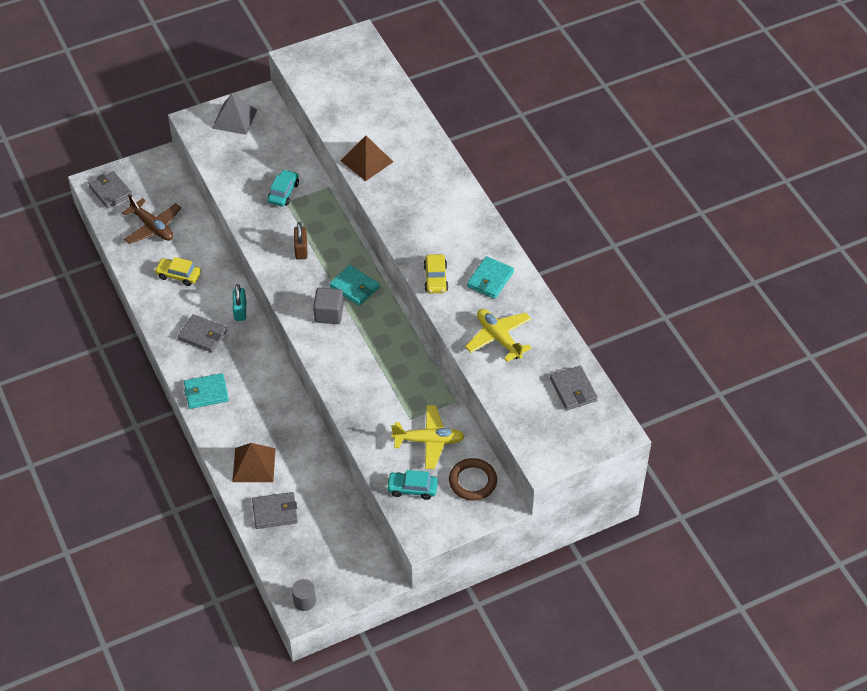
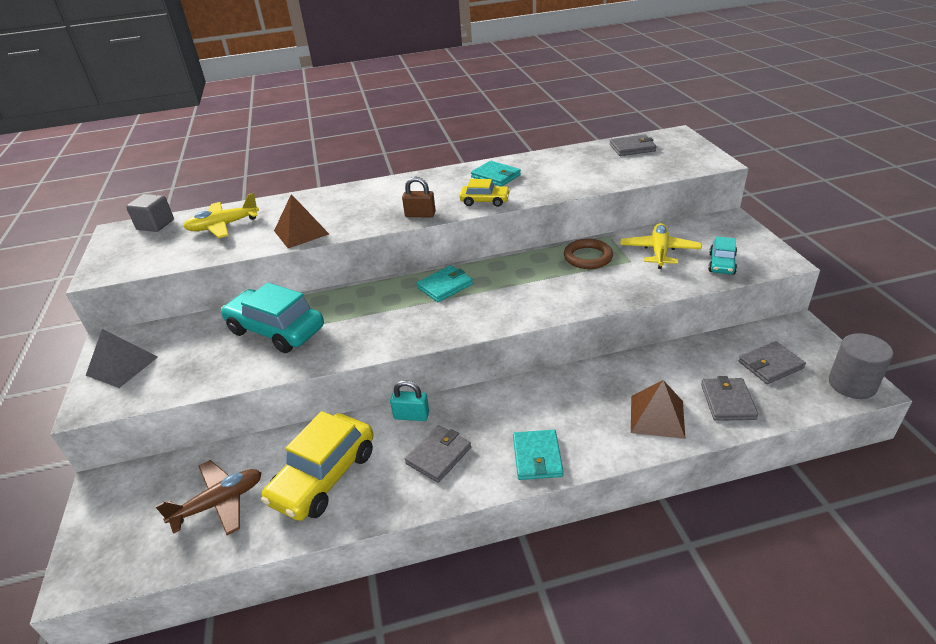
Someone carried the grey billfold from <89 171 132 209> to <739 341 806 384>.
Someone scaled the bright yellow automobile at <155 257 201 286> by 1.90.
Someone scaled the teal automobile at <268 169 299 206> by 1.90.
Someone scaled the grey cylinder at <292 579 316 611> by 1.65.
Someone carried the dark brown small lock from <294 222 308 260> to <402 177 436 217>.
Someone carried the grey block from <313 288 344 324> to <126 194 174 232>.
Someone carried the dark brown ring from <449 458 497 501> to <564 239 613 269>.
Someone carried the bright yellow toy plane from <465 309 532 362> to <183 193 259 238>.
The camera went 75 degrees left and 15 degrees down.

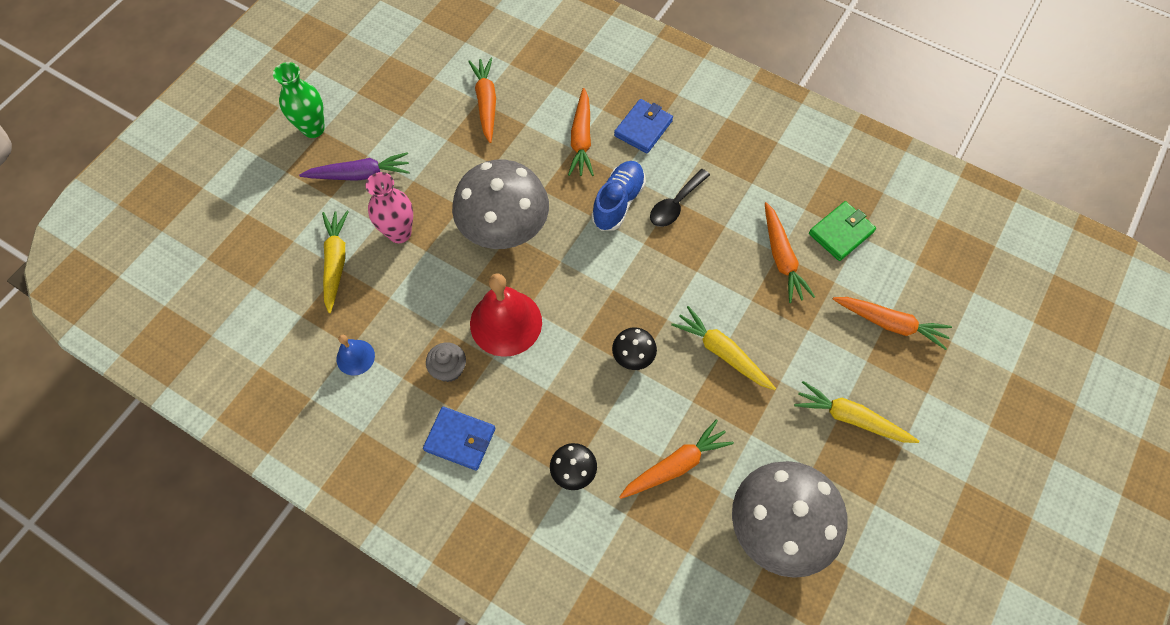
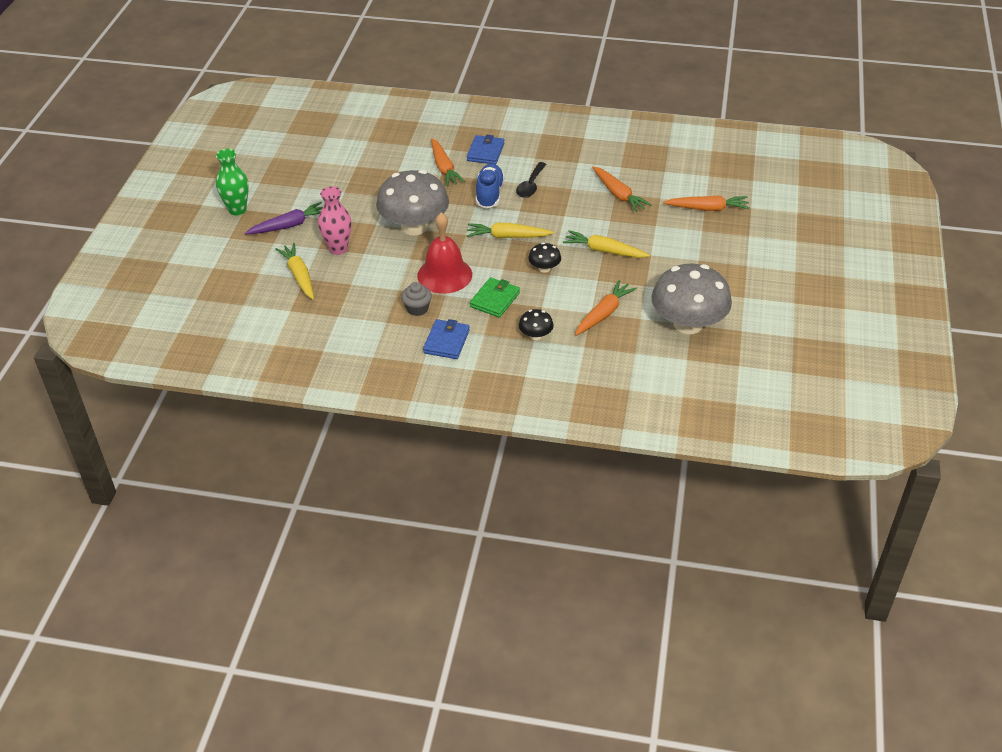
Someone took away the blue bell at <336 335 375 376>.
Someone rotated the blue billfold at <423 407 495 471> by 75 degrees counterclockwise.
Someone took away the orange toy carrot at <468 58 496 143>.
Someone carried the bright yellow toy carrot from <794 381 919 443> to <467 223 554 238>.
Someone carried the emerald billfold from <809 201 876 261> to <470 277 520 318>.
The camera went 20 degrees left and 20 degrees down.

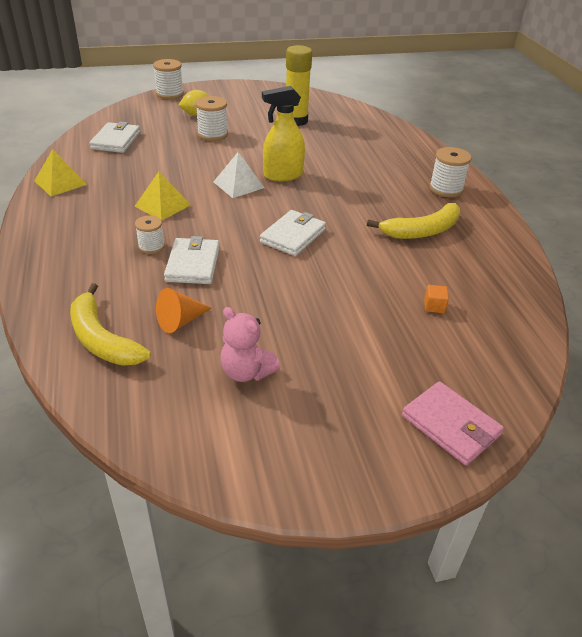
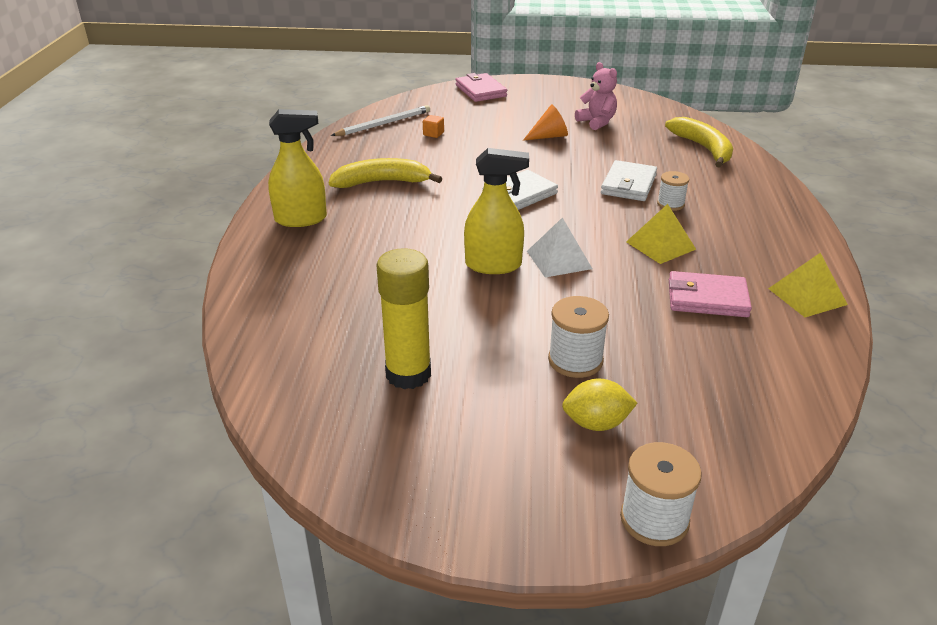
Someone took away the snow-white billfold at <89 122 140 153>.
Someone carried the orange cone from <156 288 212 333> to <523 105 568 141>.
Someone swapped the snow-white bobbin at <429 147 472 197> for the bright yellow spray cleaner at <268 109 327 227>.
Someone put down the snow-white wooden pencil at <331 105 430 136>.
Someone put down the rose-pink billfold at <669 271 752 317>.
The camera went 160 degrees left and 5 degrees down.

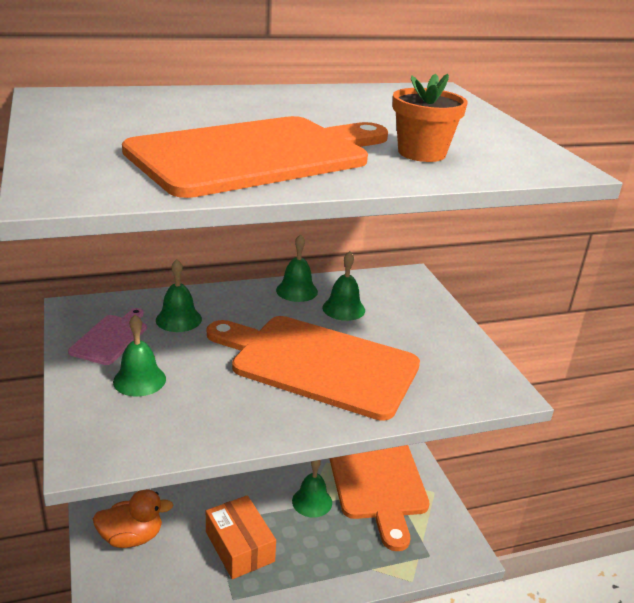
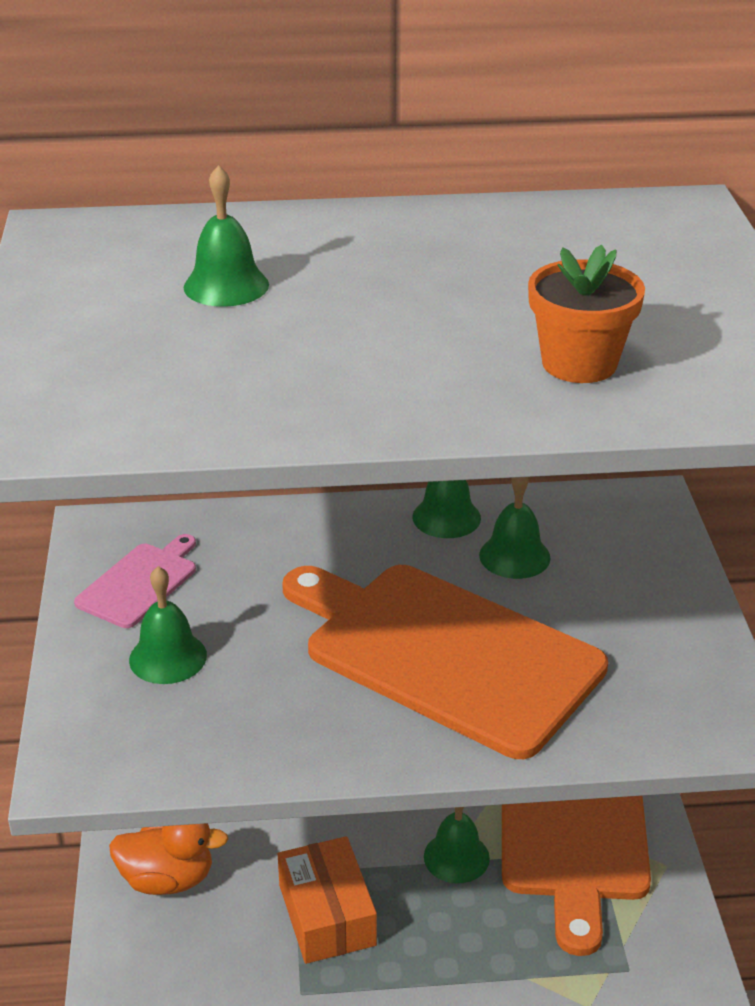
Someone took away the orange bread board at <122 116 388 198>.
Someone carried the emerald bell from <156 259 202 332> to <184 165 269 307>.
The camera went 15 degrees right and 5 degrees up.

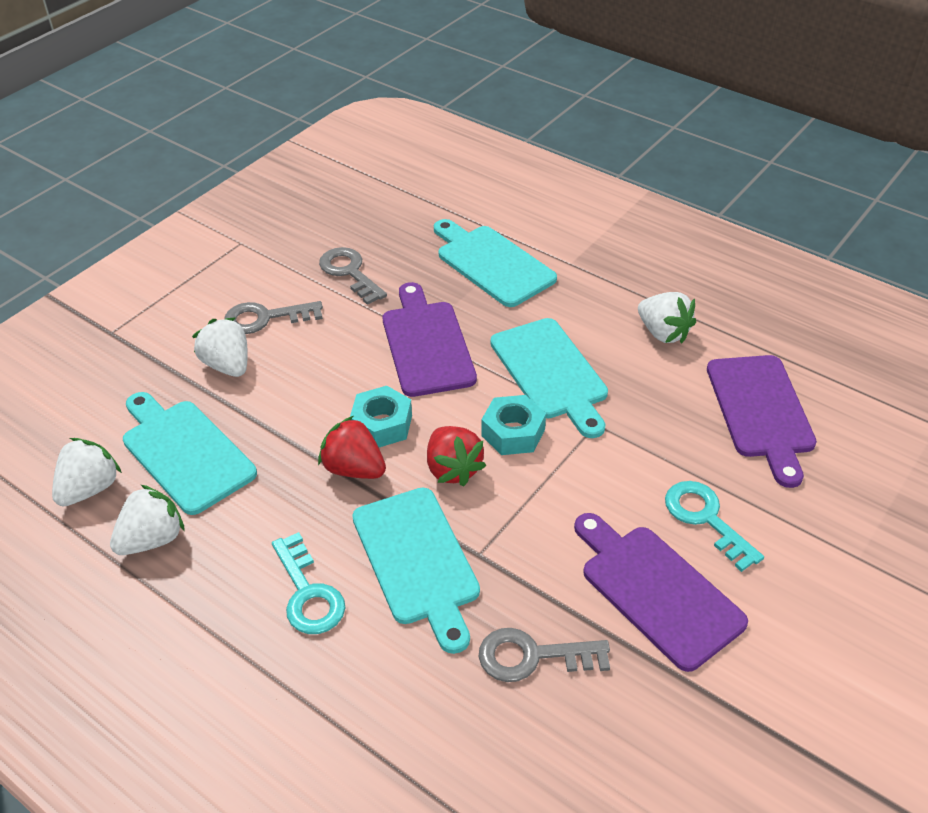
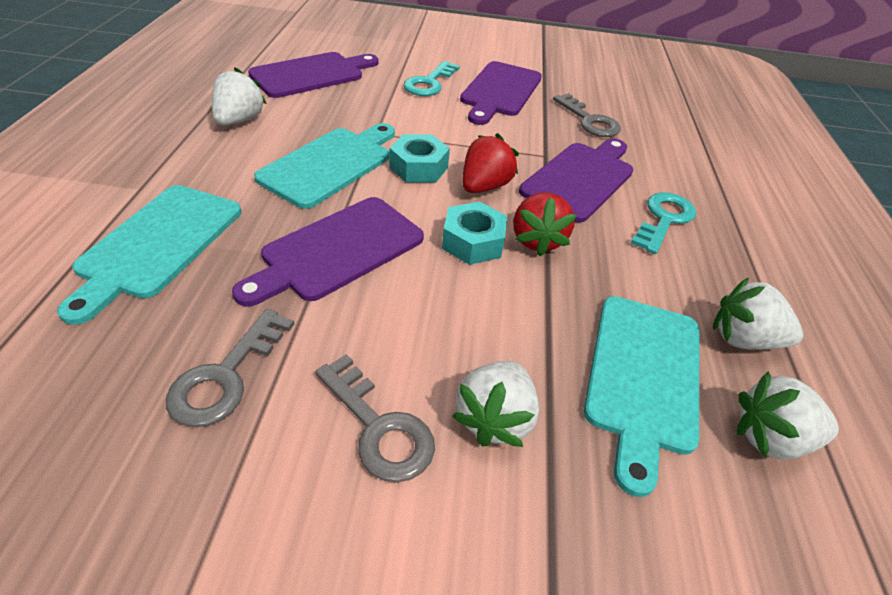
Someone repainted the teal bread board at <352 487 480 654>, which became the violet bread board at <519 138 633 223>.
The camera went 125 degrees left and 0 degrees up.

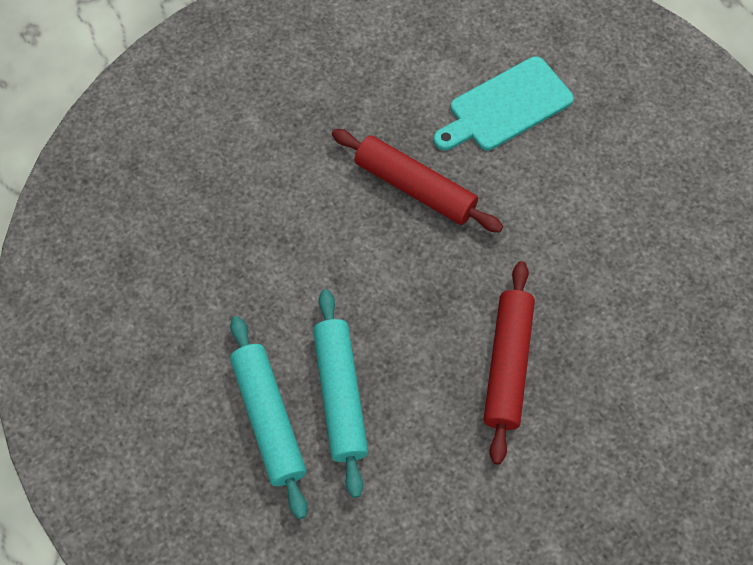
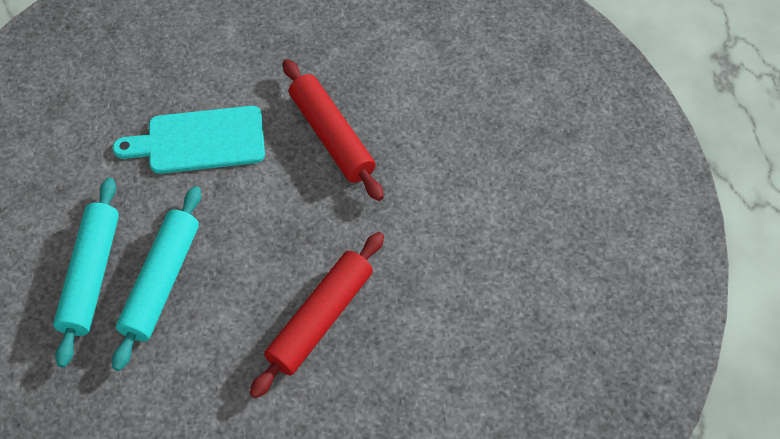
Someone carried the teal bread board from <434 56 574 151> to <113 106 265 174>.
The camera went 25 degrees right and 5 degrees down.

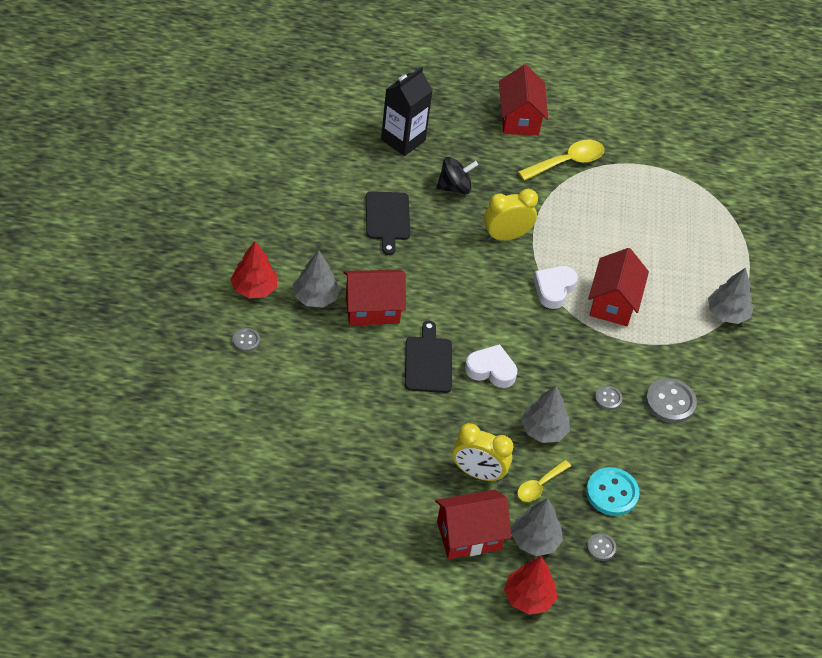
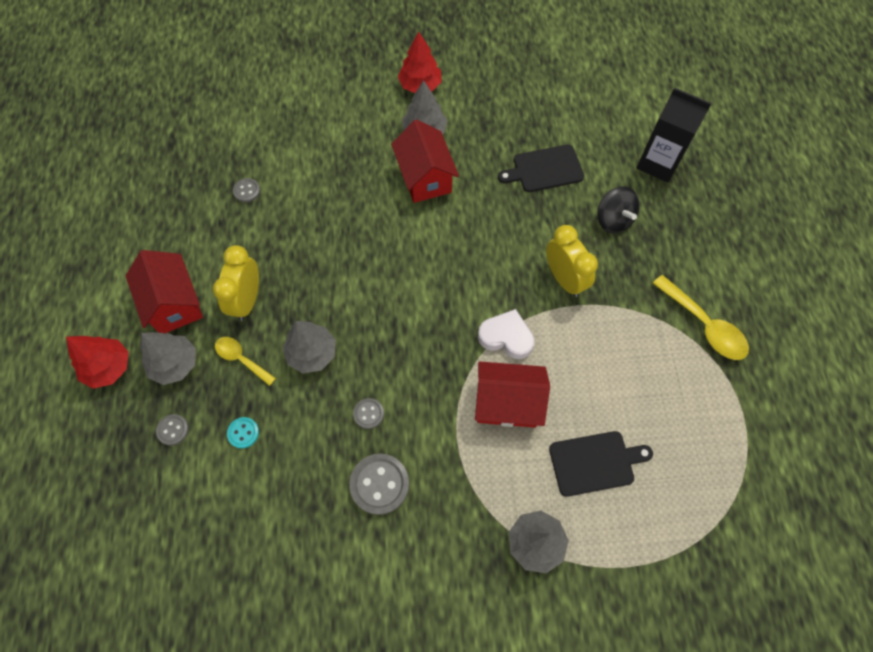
Someone carried the grey button from <233 328 260 352> to <233 178 260 202>.
Someone carried the black bread board from <405 321 452 393> to <549 431 653 497>.
Someone took away the snow-white love heart at <465 344 517 388>.
Someone took away the red house at <499 65 548 136>.
Someone scaled the teal button at <586 467 640 516> by 0.54.
The camera went 85 degrees right and 15 degrees up.

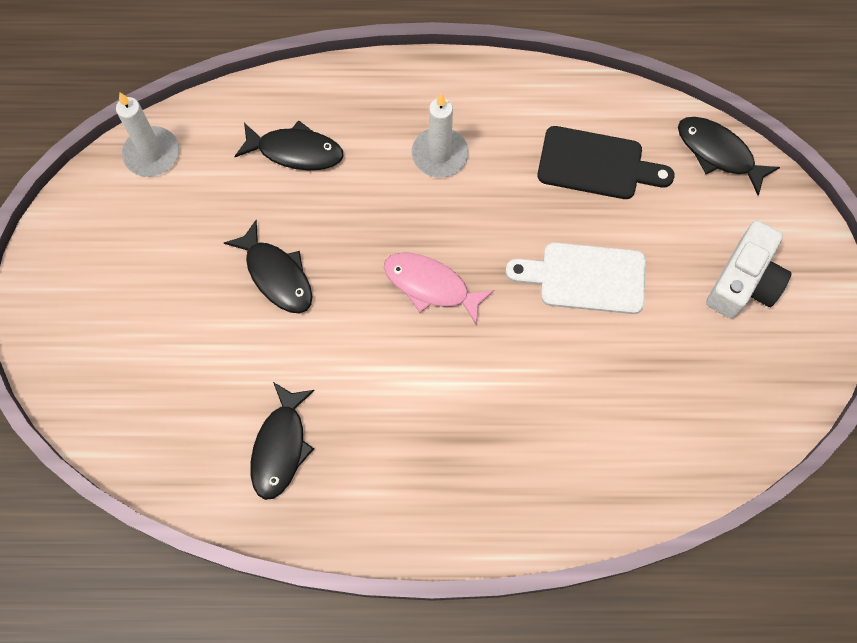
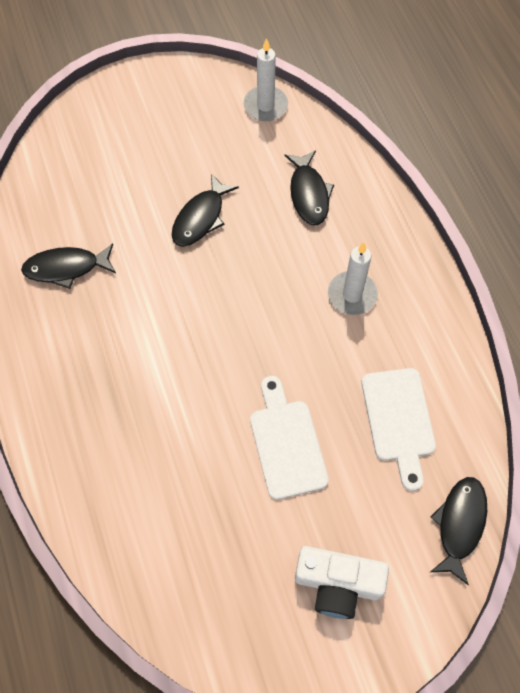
Someone took away the rose-pink fish at <384 253 494 326>.
Someone repainted the black bread board at <537 126 675 199>, which became the snow-white bread board at <362 368 436 491>.
The camera went 70 degrees right and 5 degrees down.

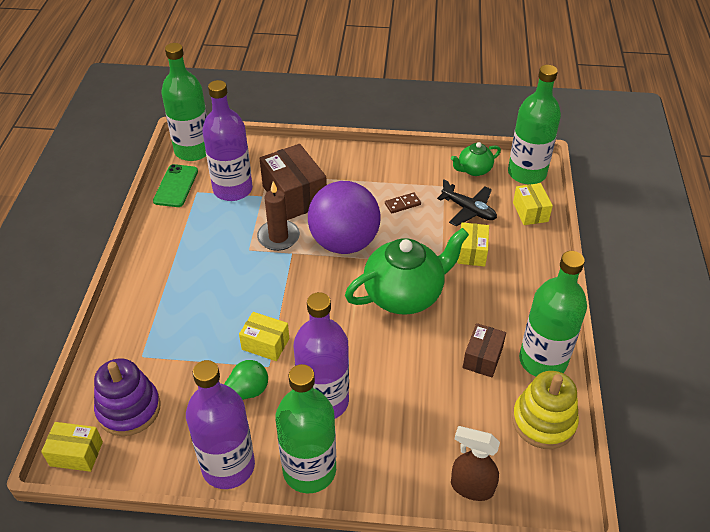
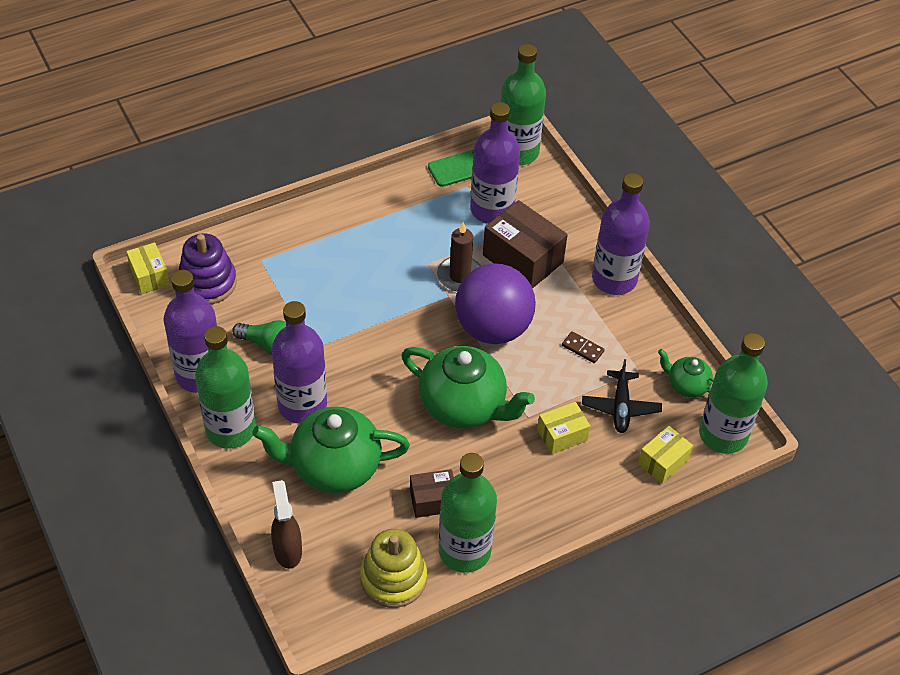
Someone took away the bright yellow package at <239 312 289 361>.
Someone rotated the dark brown package at <259 144 327 220> by 75 degrees counterclockwise.
Someone put down the emerald teapot at <252 407 410 493>.
Someone put down the violet drink bottle at <592 173 650 295>.
The camera went 55 degrees right and 5 degrees up.

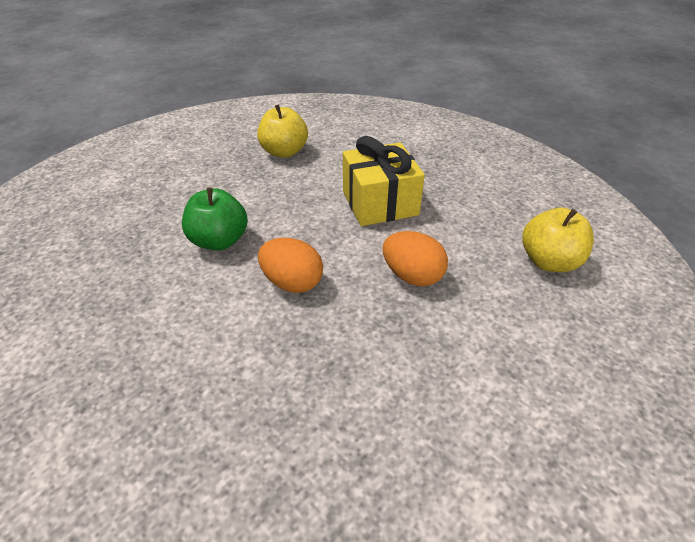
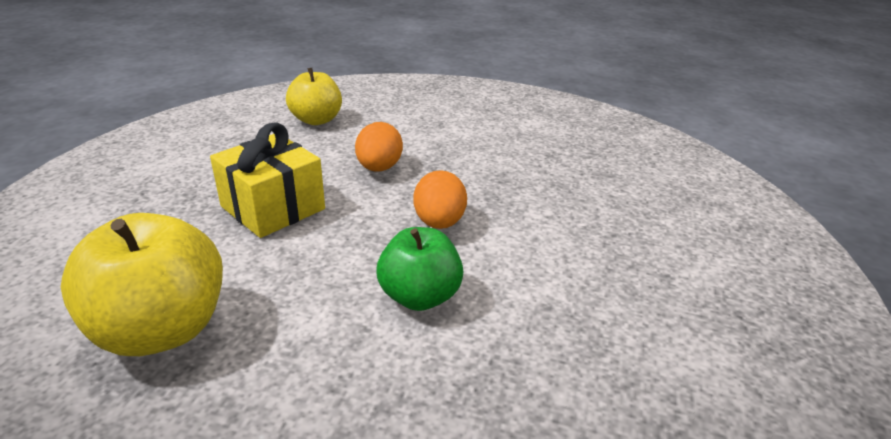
Someone scaled the bright yellow apple at <257 104 308 158> by 1.53.
The camera went 120 degrees left and 10 degrees down.

